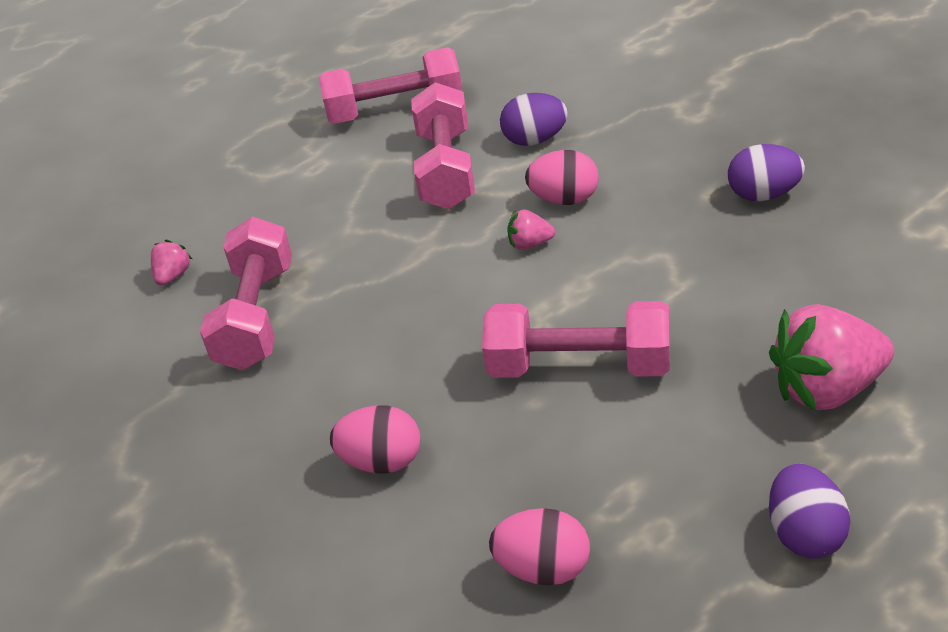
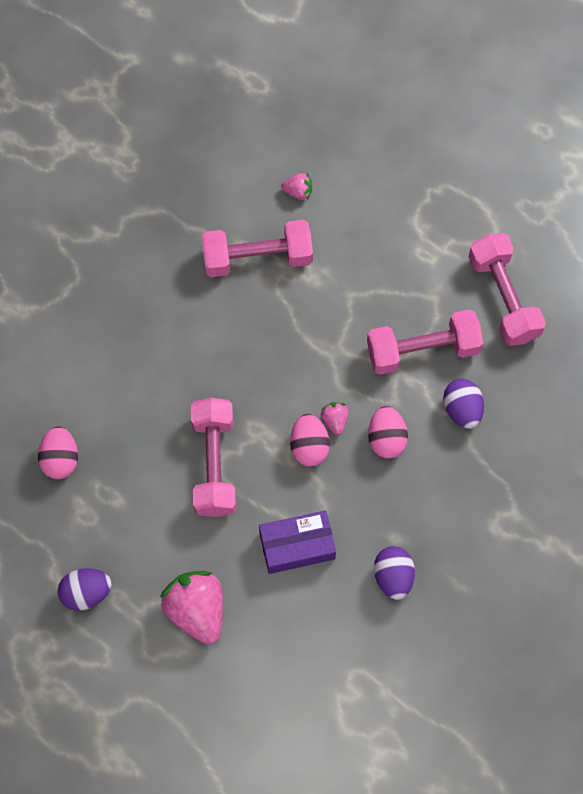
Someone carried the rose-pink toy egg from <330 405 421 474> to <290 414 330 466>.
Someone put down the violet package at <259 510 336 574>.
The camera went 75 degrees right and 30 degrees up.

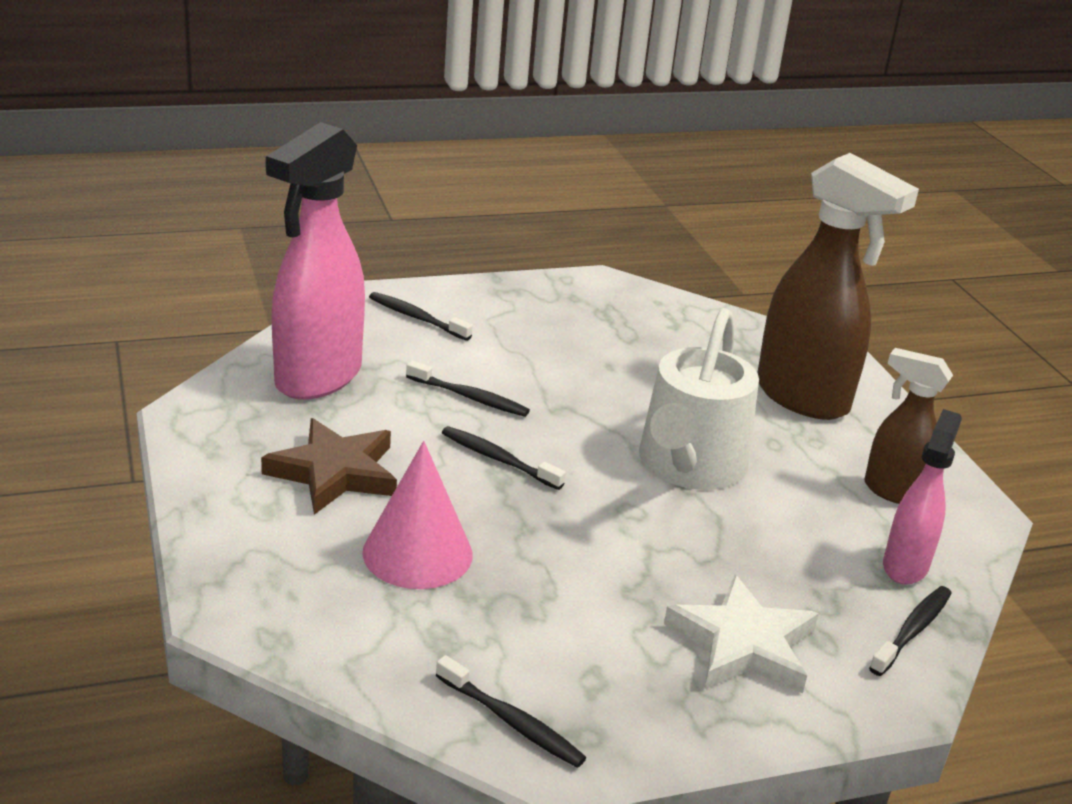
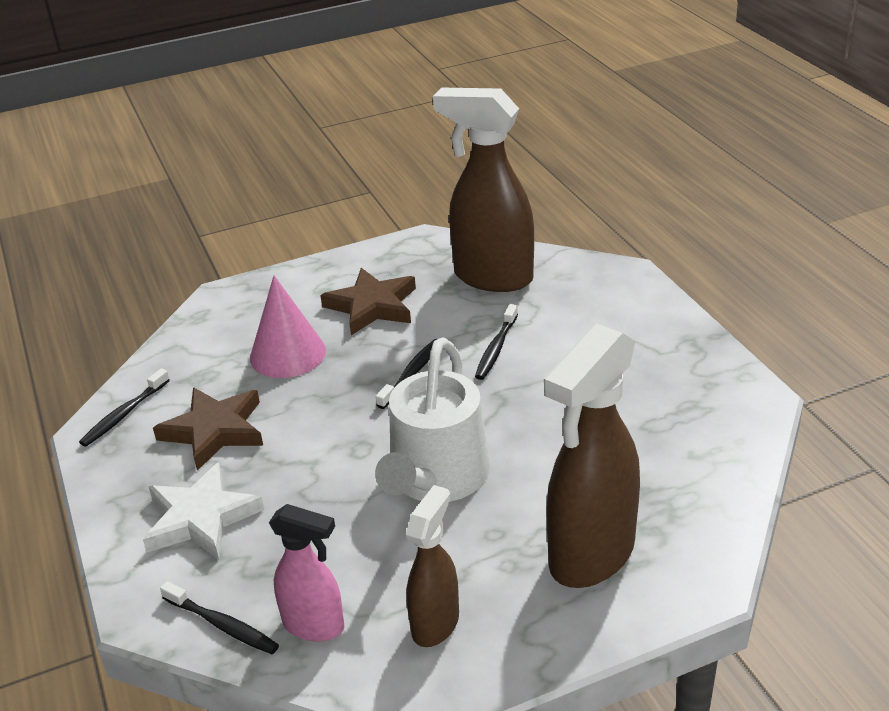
Someone repainted the rose-pink spray cleaner at <265 122 365 400>, which became the dark brown spray cleaner at <433 88 534 292>.
Someone took away the black dental brush at <369 292 473 341>.
Someone rotated the snow-white sprinkling can at <639 308 759 490> by 90 degrees counterclockwise.
Someone put down the dark brown star at <153 387 263 471>.
The camera went 90 degrees right and 5 degrees up.

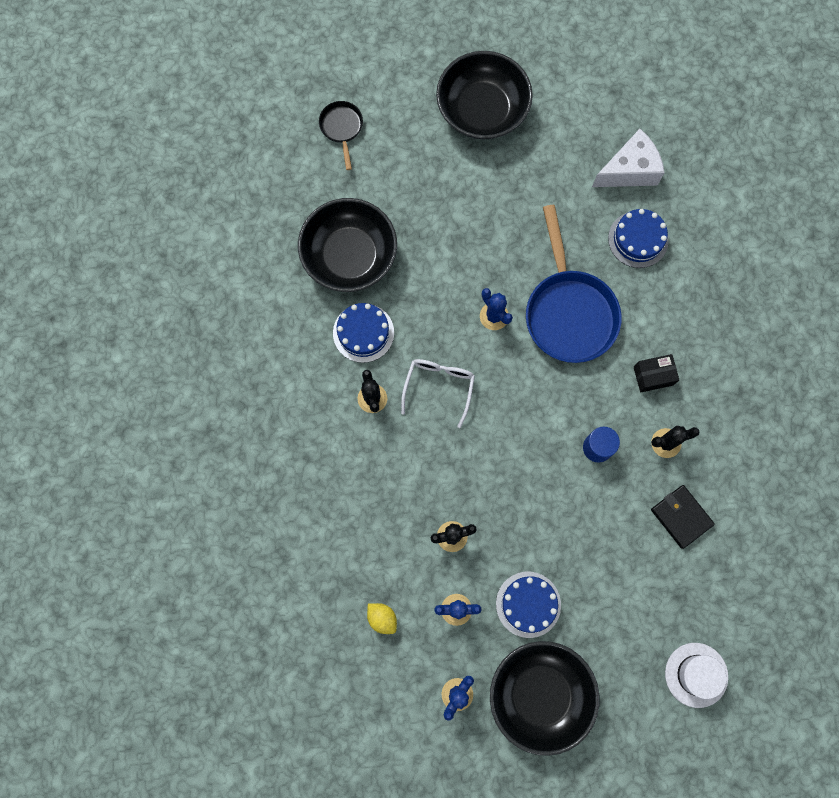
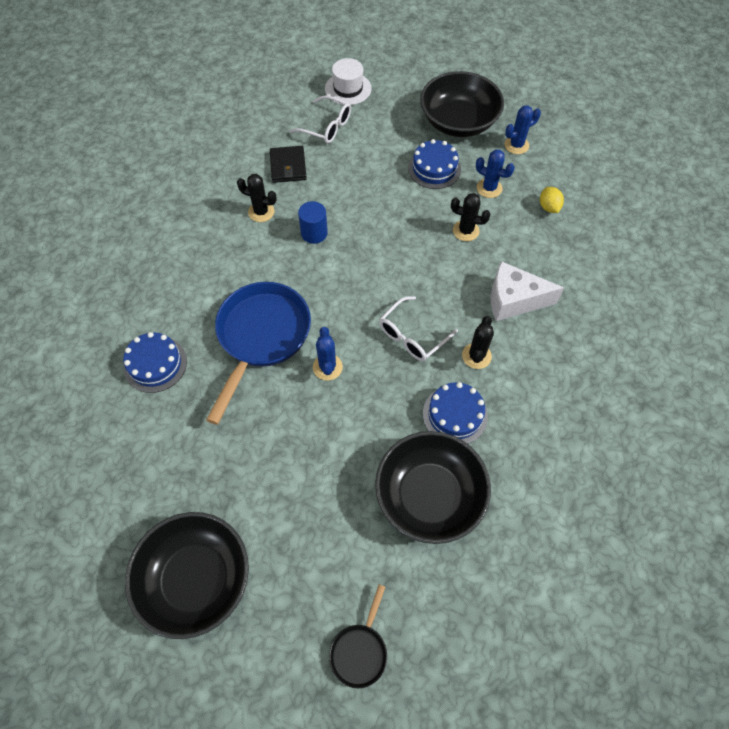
Someone carried the snow-white cheese wedge from <592 129 665 187> to <491 261 564 321>.
Someone took away the black package at <634 354 679 392>.
Someone put down the snow-white eyeglasses at <289 95 351 144>.
The camera went 150 degrees left and 15 degrees down.

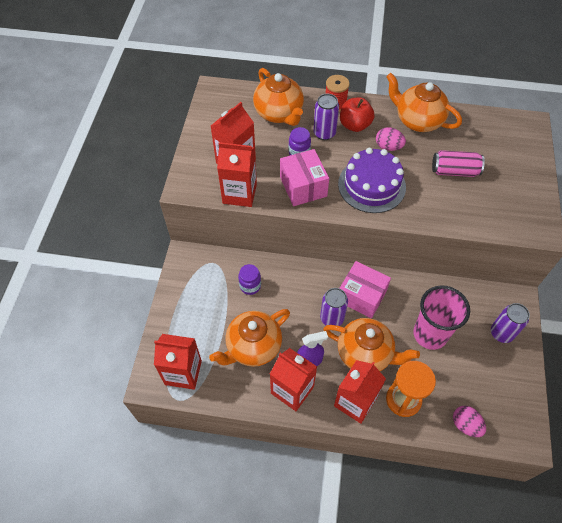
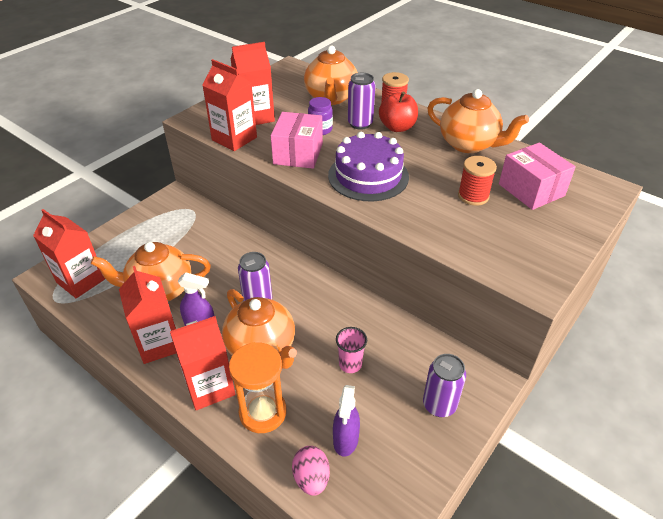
Someone took away the violet jar at <238 264 261 295>.
Someone carried the rose-pink package from <339 261 391 319> to <499 143 576 210>.
Someone took away the rose-pink toy egg at <376 127 406 151>.
Someone rotated the orange teapot at <386 73 462 132> by 150 degrees clockwise.
Someone scaled the rose-pink tumbler at <413 285 470 350> by 0.50.
Someone swapped the rose-pink tin at <432 150 485 177> for the red bobbin at <458 156 497 206>.
Someone put down the violet spray cleaner at <333 385 360 457>.
The camera went 30 degrees right and 15 degrees down.

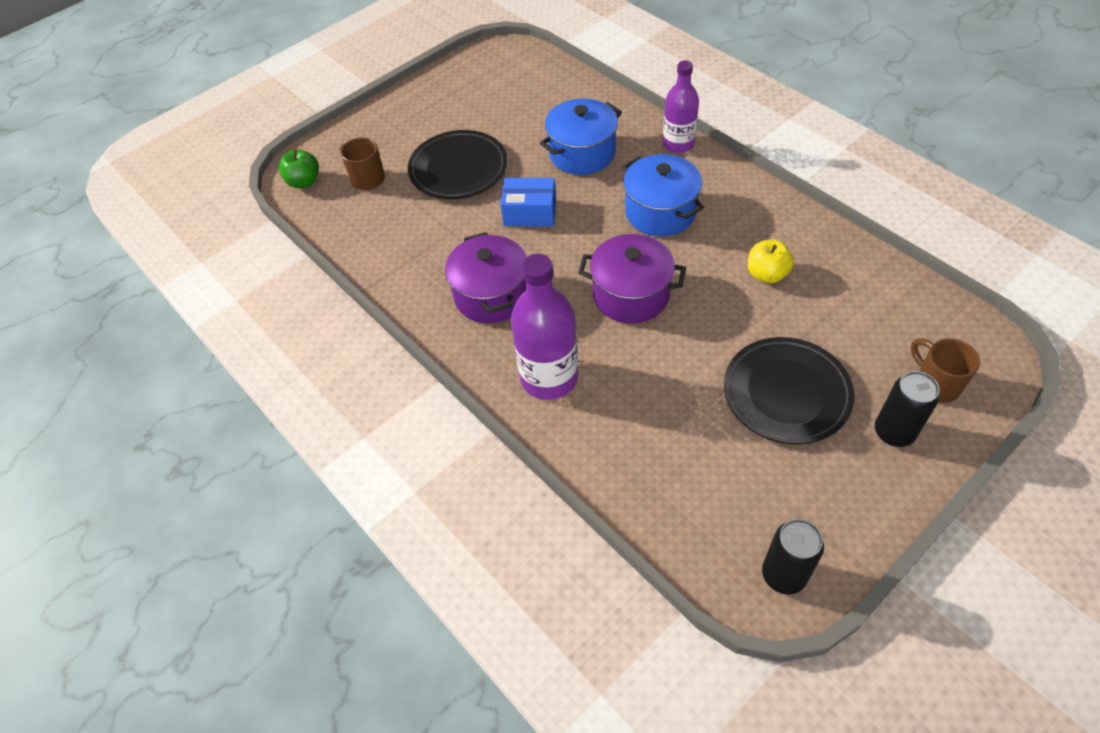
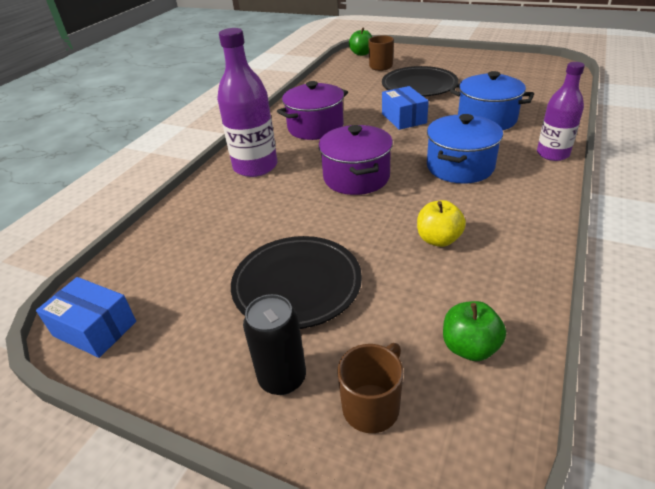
Someone swapped the black tin at <762 519 824 594> for the blue package at <36 277 136 358>.
Someone put down the emerald apple at <443 301 506 361>.
The camera went 65 degrees right and 15 degrees down.

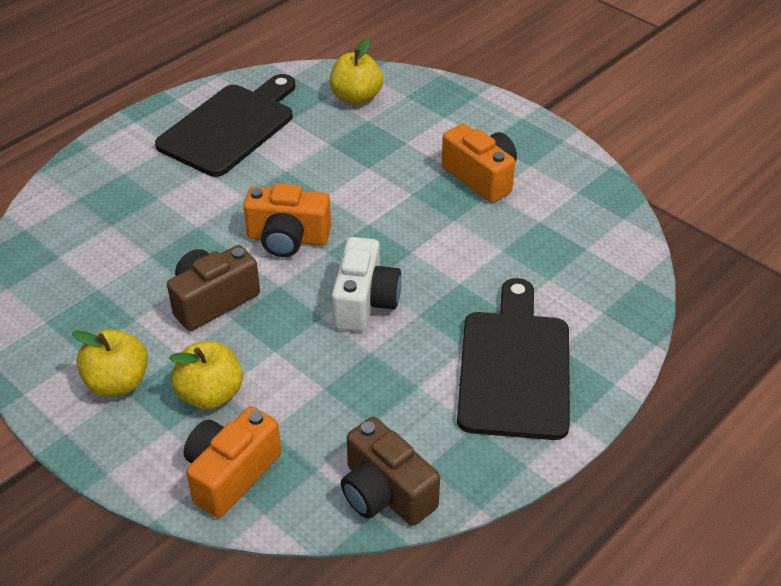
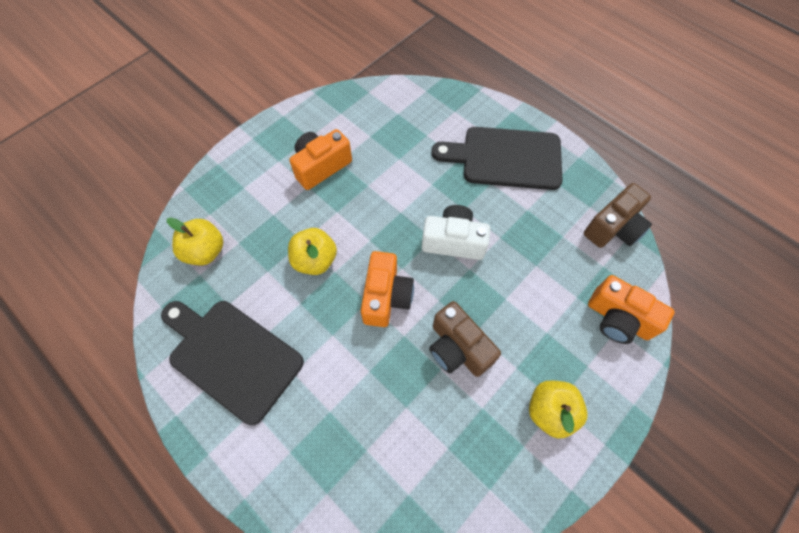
Someone carried the bright yellow apple from <169 341 243 410> to <288 228 337 275>.
The camera went 90 degrees left and 20 degrees up.

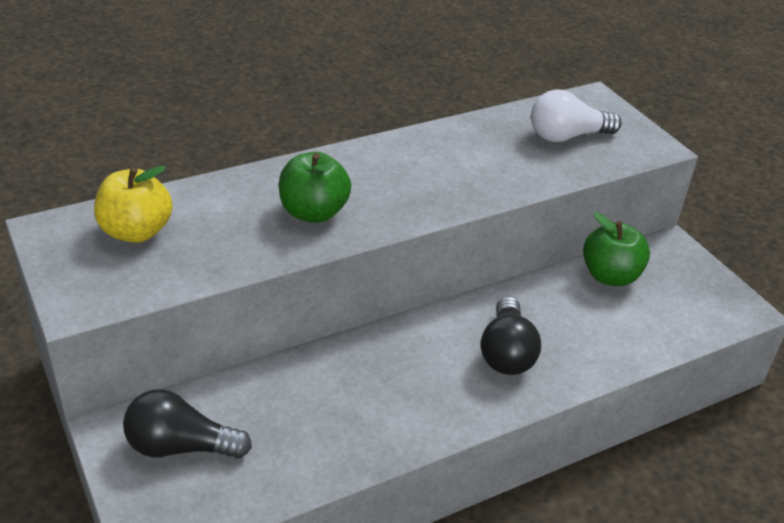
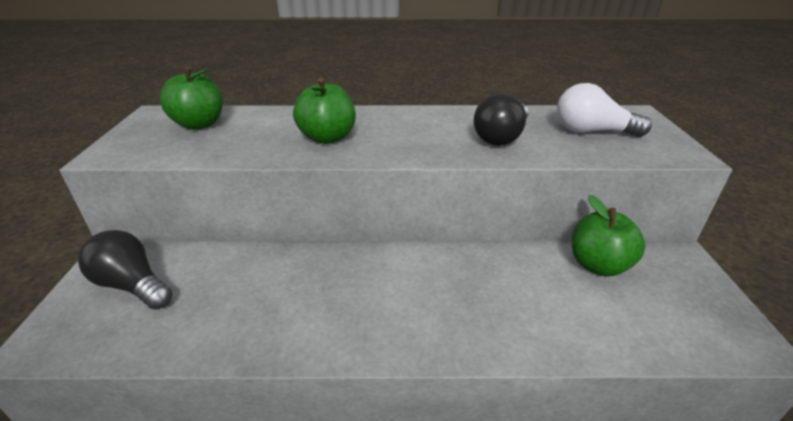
Someone repainted the bright yellow apple at <94 165 173 243>, which became the emerald apple at <160 66 223 130>.
Someone carried the black bulb from <481 296 541 375> to <474 93 528 146>.
The camera went 30 degrees right and 5 degrees down.

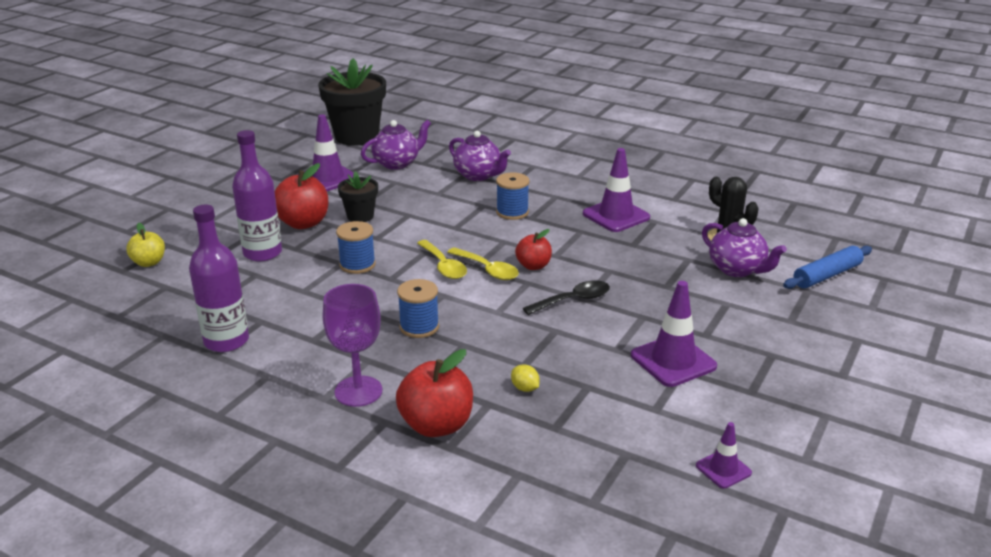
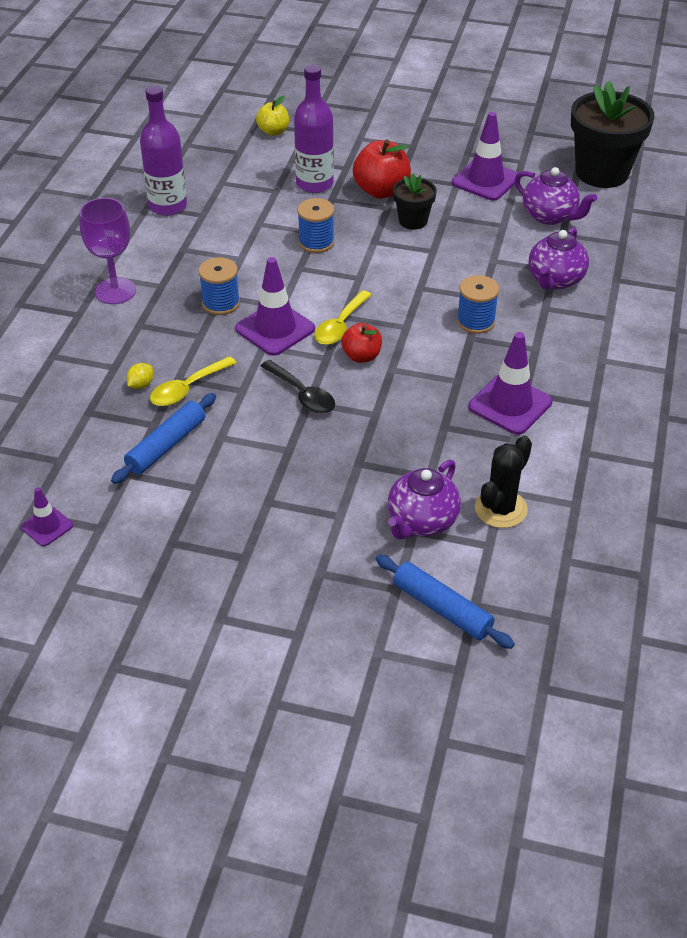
Someone took away the red apple at <396 349 473 437>.
Someone carried the bright yellow teaspoon from <417 240 467 279> to <150 356 237 406>.
Someone carried the violet safety cone from <631 281 717 387> to <235 257 315 356>.
Someone put down the blue pastry roller at <111 393 216 484>.
The camera went 75 degrees right and 15 degrees up.

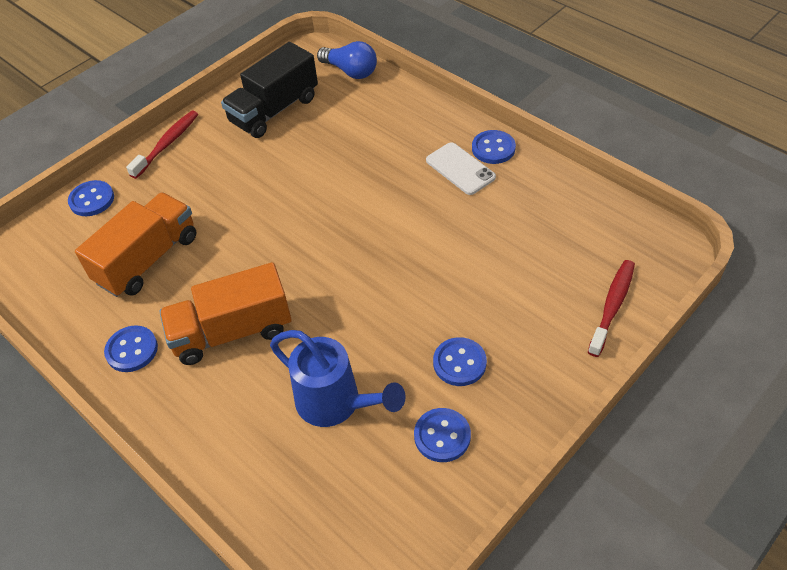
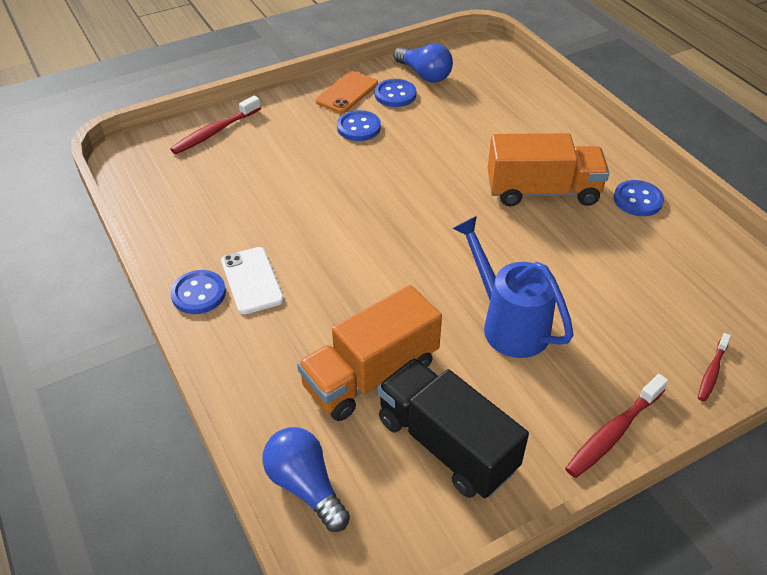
Someone swapped the blue button at <68 180 114 216> for the red dental brush at <698 333 731 402>.
Someone carried the orange truck from <75 192 196 297> to <297 285 442 421>.
Someone rotated the black truck at <221 42 318 138> by 105 degrees counterclockwise.
Someone carried the blue sprinkling can from <270 330 406 427> to <452 216 573 358>.
Someone put down the orange mobile phone at <316 71 378 113>.
Someone put down the blue bulb at <394 43 453 83>.
The camera went 165 degrees left and 5 degrees down.

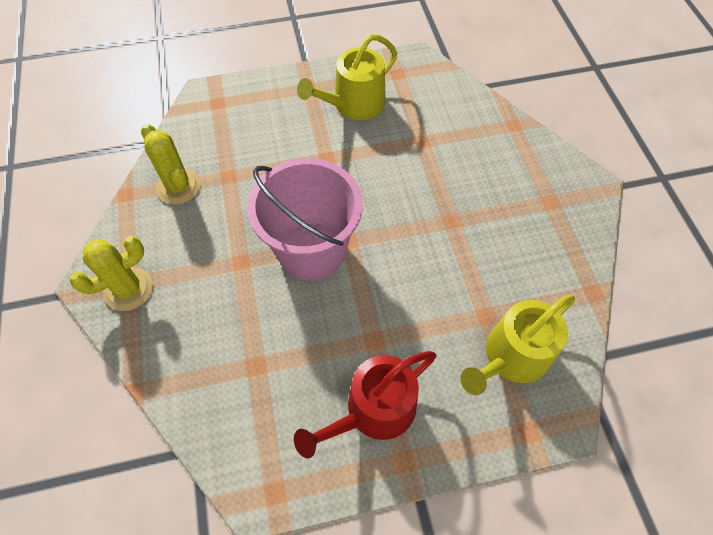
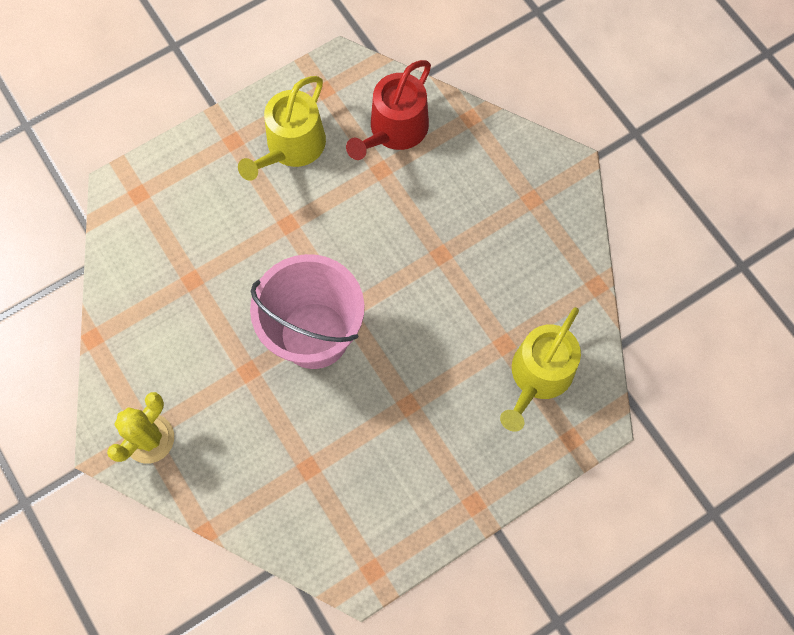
Someone took away the bright yellow cactus at <141 124 200 204>.
Someone carried the red sprinkling can from <294 351 436 458> to <346 60 431 160>.
The camera went 20 degrees left and 10 degrees up.

